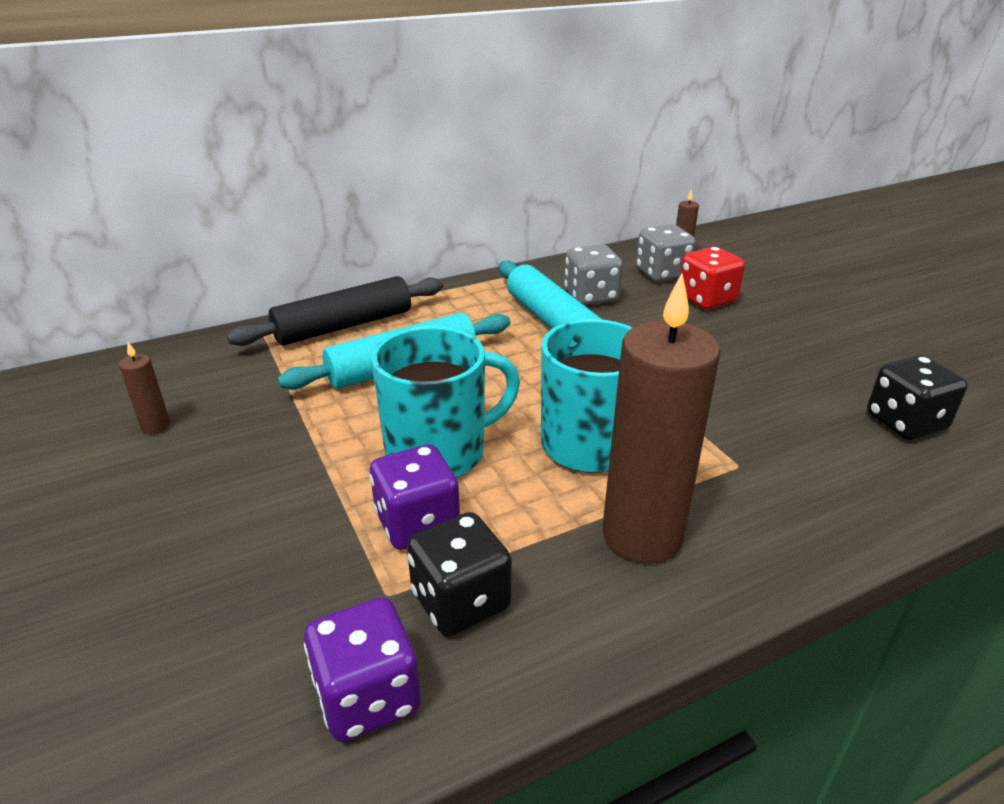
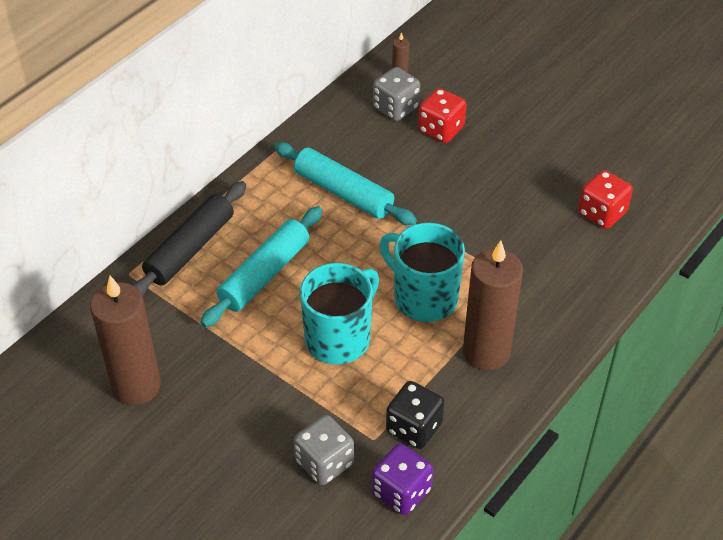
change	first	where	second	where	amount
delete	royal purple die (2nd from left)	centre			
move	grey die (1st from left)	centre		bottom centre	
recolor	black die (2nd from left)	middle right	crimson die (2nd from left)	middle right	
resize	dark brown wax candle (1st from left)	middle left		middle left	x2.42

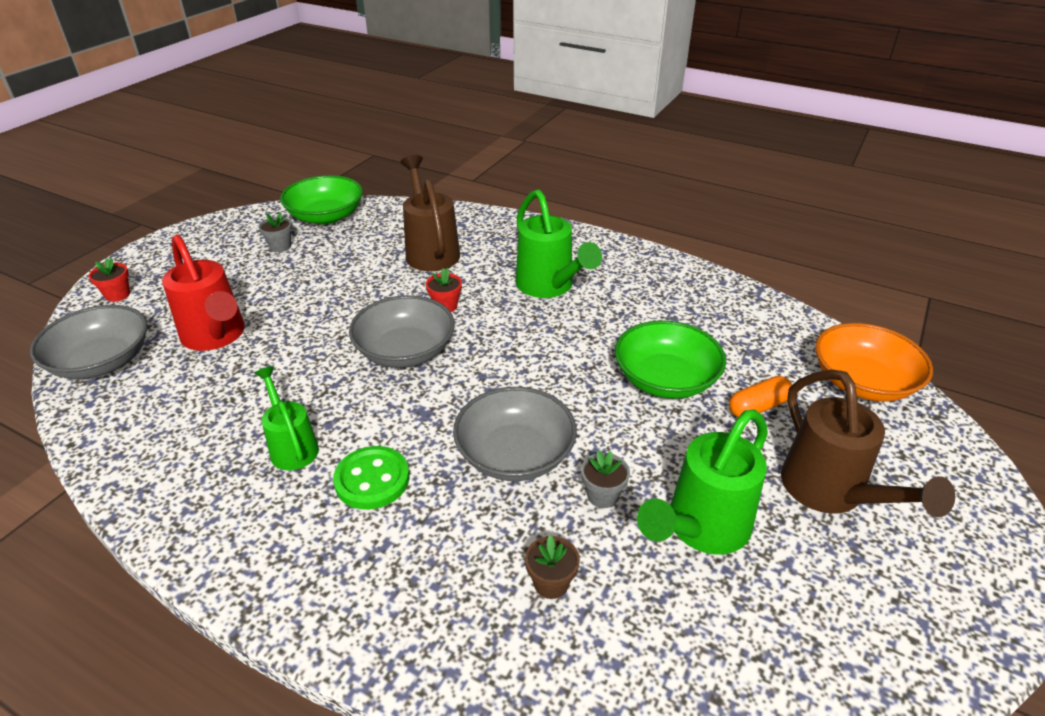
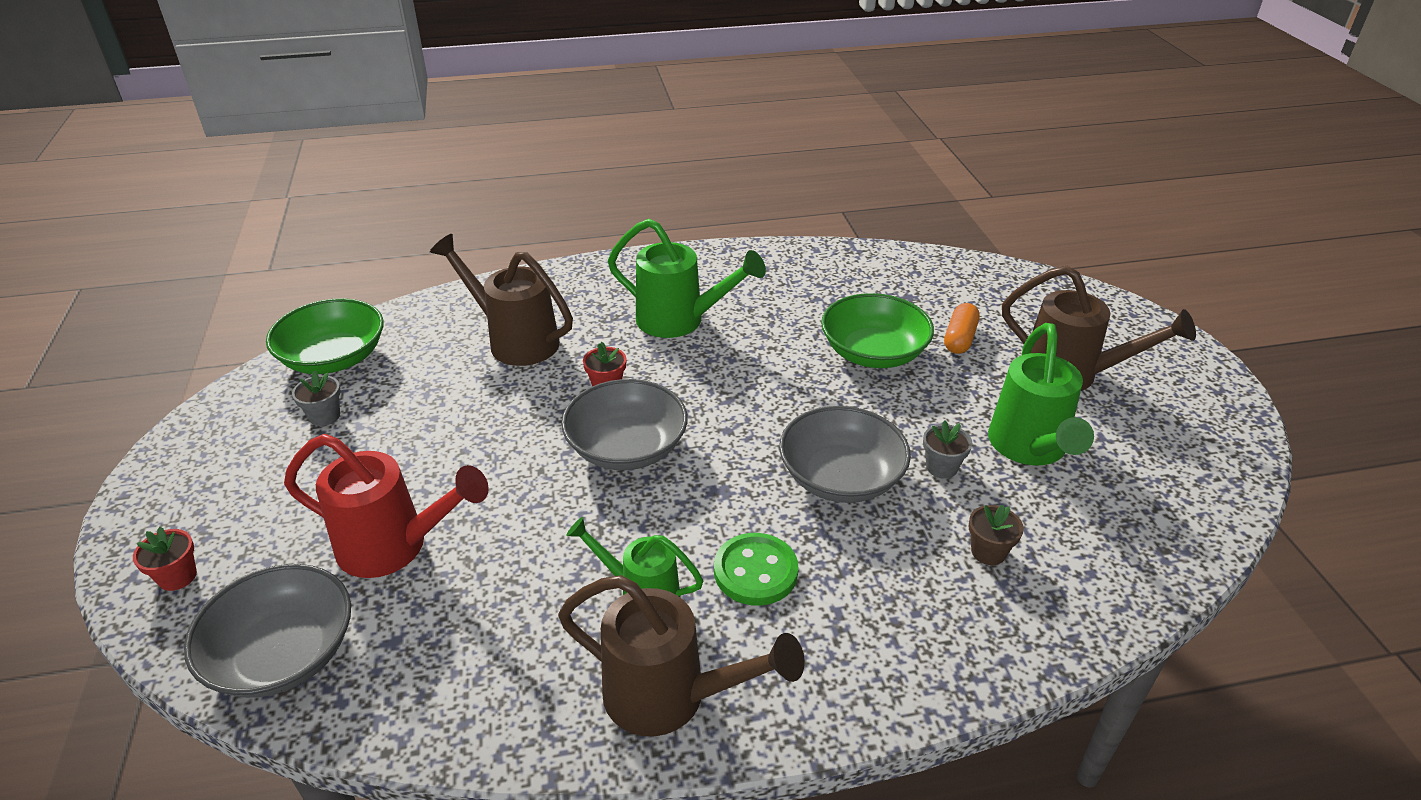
change	first	where	second	where	amount
delete	orange-coloured bowl	middle right			
insert			dark brown sprinkling can (2nd from left)	bottom centre	

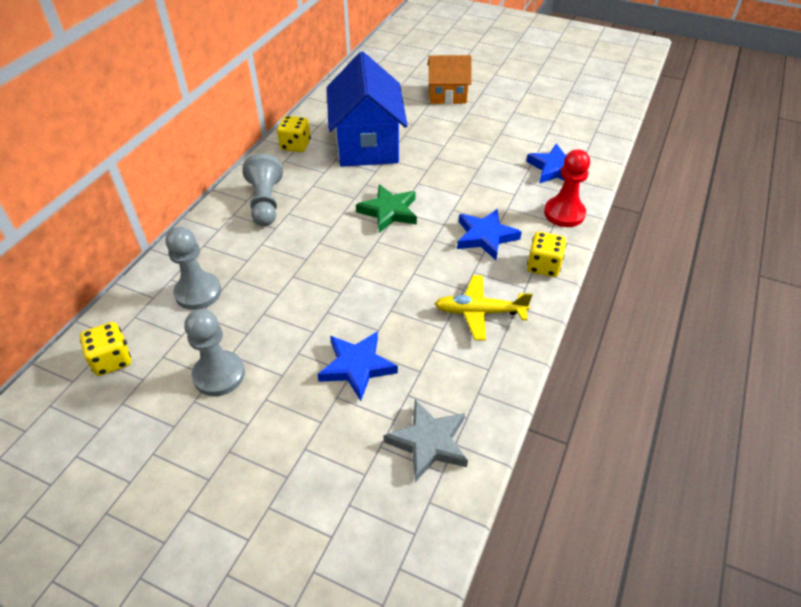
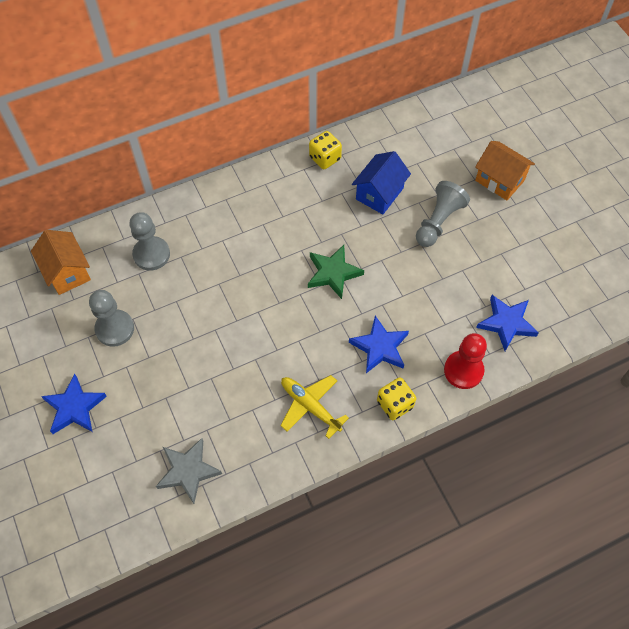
change	first	where	second	where	amount
move	grey chess pawn (3rd from left)	top left		middle right	
move	cobalt star shape (1st from left)	centre		middle left	
replace	yellow die (1st from left)	middle left	orange-coloured toy house (1st from left)	middle left	
resize	cobalt toy house	top centre		top centre	x0.58

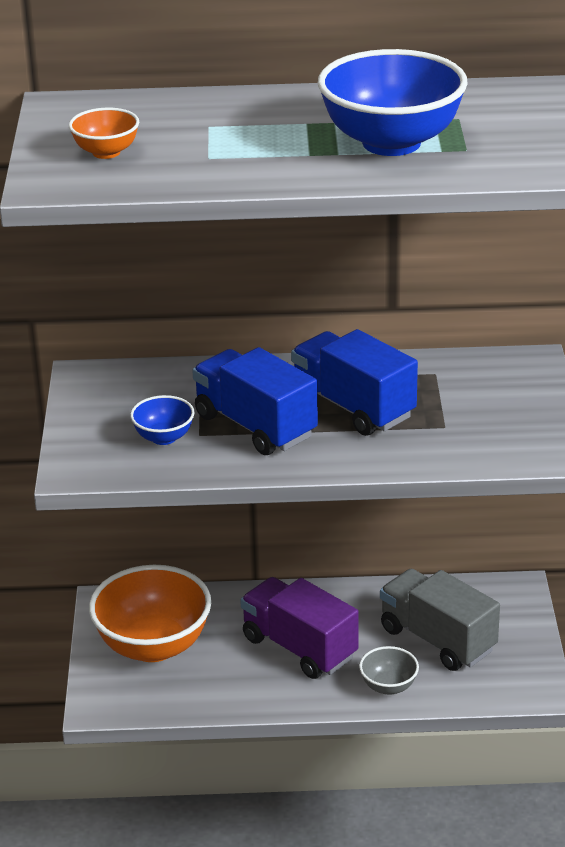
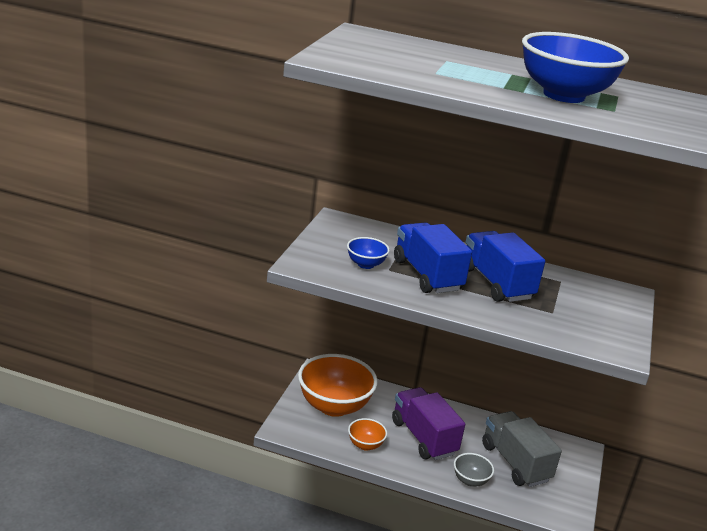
change	first	where	second	where	amount
move	orange-coloured bowl (1st from left in the first image)	top left	orange-coloured bowl (2nd from left)	bottom centre	

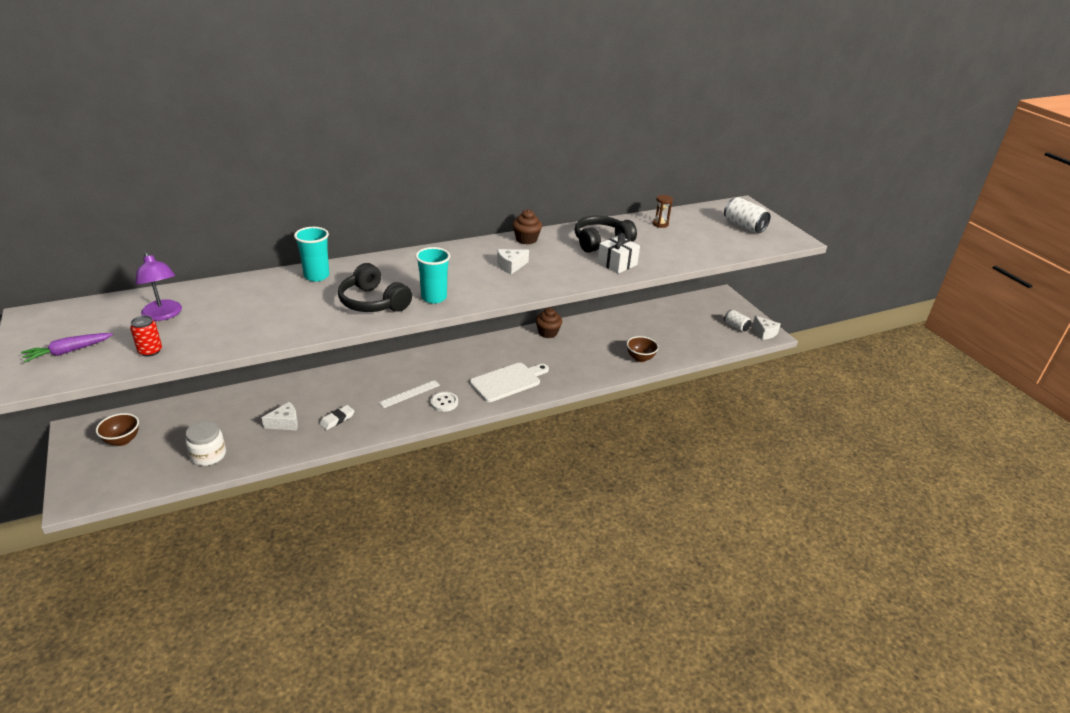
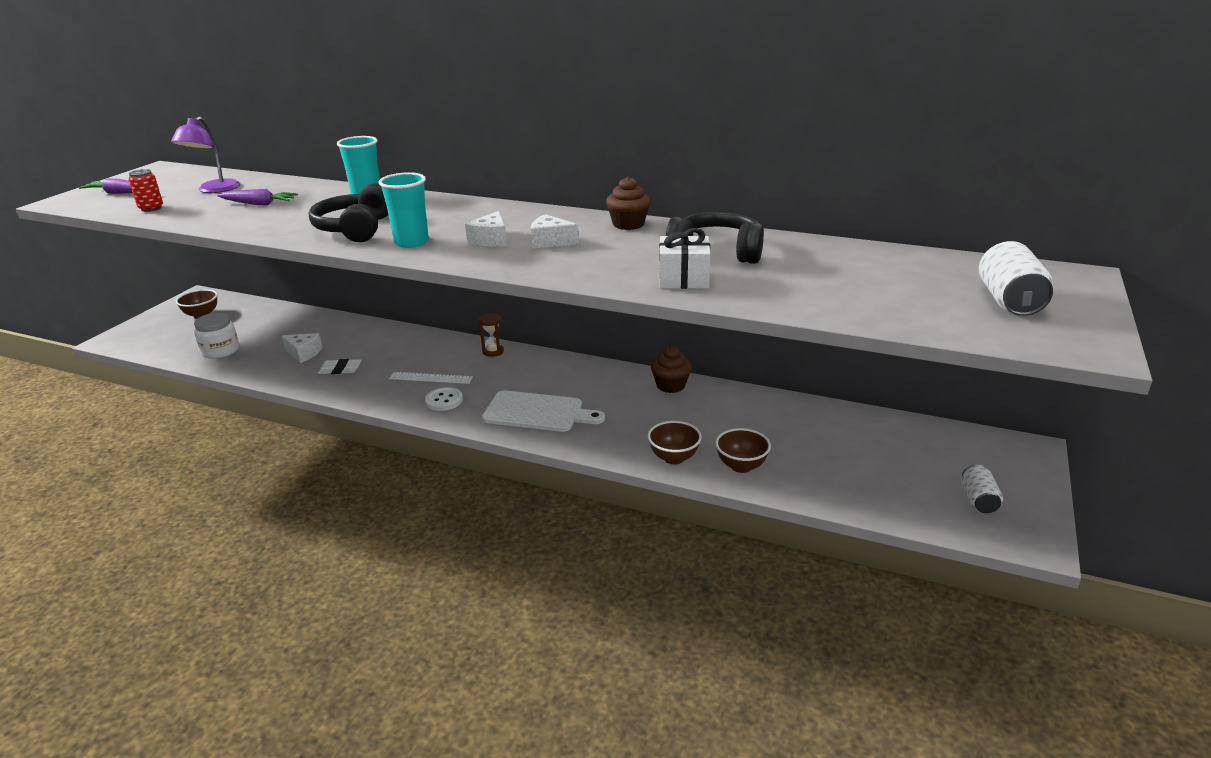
change	first	where	second	where	amount
insert			royal purple root vegetable (2nd from left)	top left	
insert			dark brown bowl (2nd from left)	centre	
move	dark brown sand timer	top centre		centre	
move	snow-white piece of cheese (3rd from left in the first image)	middle right	snow-white piece of cheese (2nd from left)	top centre	

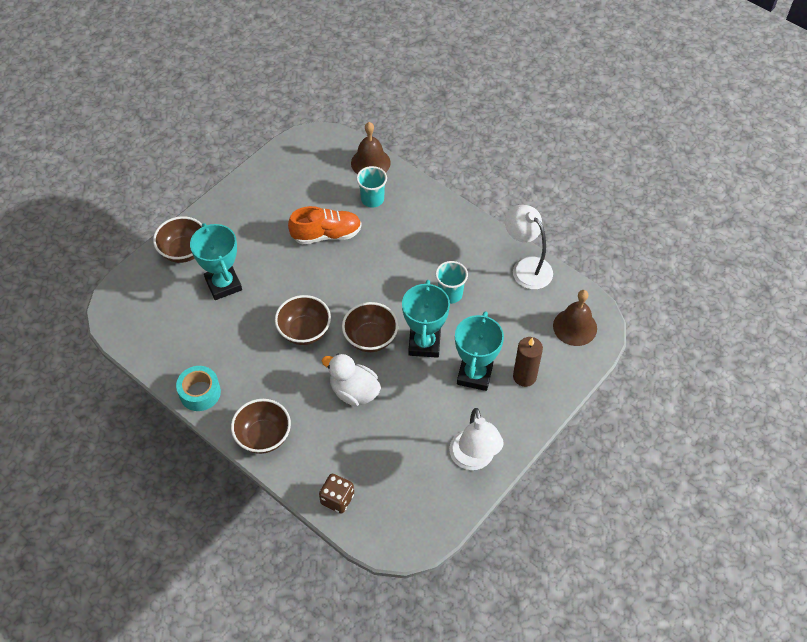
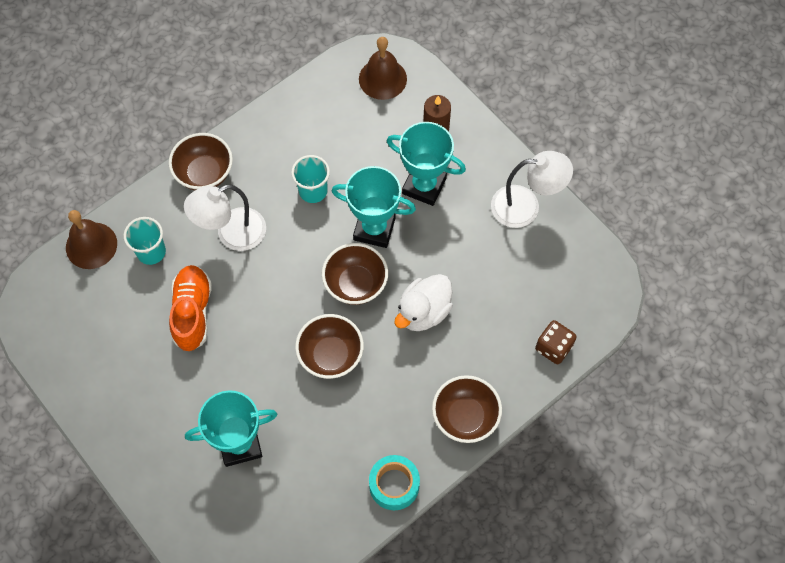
change	first	where	second	where	amount
move	dark brown bowl (1st from left)	middle left		top left	
move	snow-white lamp (2nd from left in the first image)	centre	snow-white lamp (1st from left)	middle left	

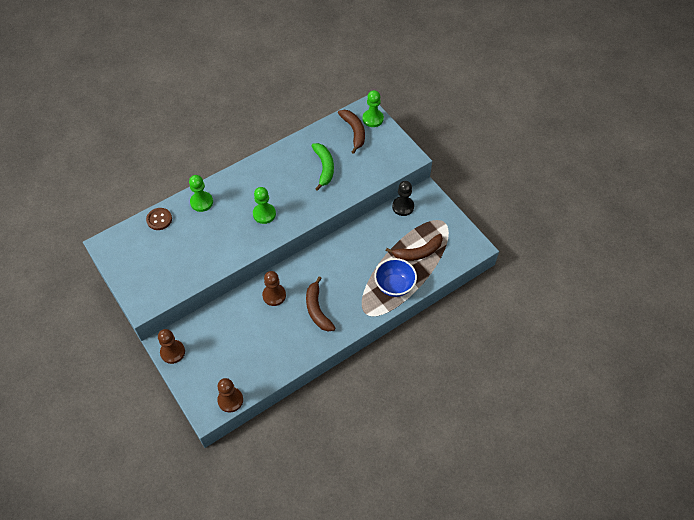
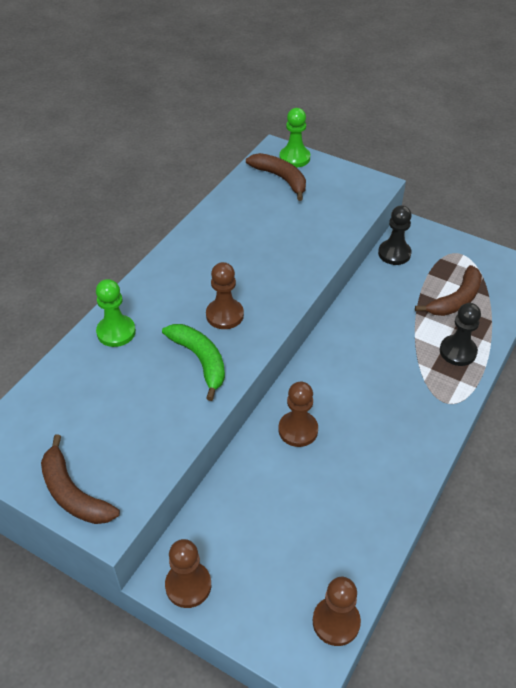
change	first	where	second	where	amount
delete	dark brown sewing button	middle left			
move	dark brown banana fruit (1st from left)	centre		bottom left	
move	leaf-green banana fruit	top centre		centre	
replace	cobalt bowl	centre	black chess pawn (2nd from left)	middle right	
recolor	leaf-green chess pawn (2nd from left)	centre	dark brown chess pawn (2nd from left)	centre	

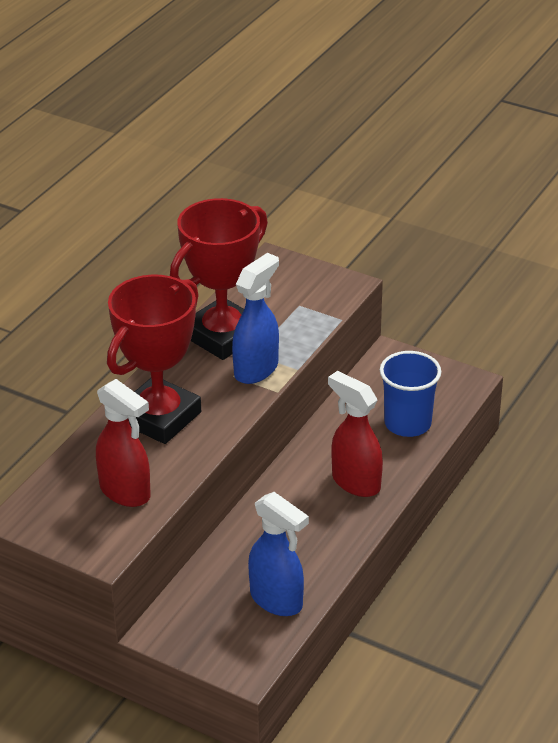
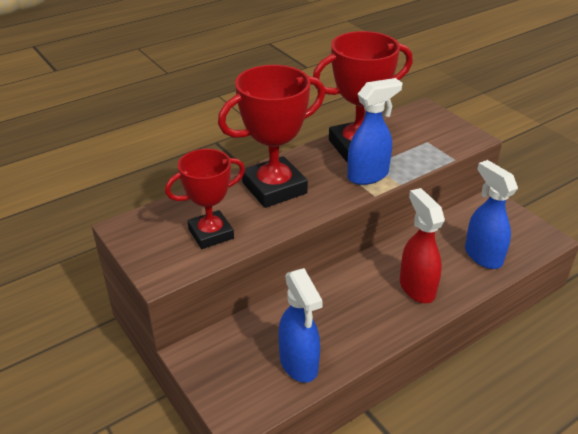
change	first	where	second	where	amount
replace	crimson spray cleaner (1st from left)	middle left	crimson prize cup (1st from left)	centre	
replace	cobalt beaker	middle right	cobalt spray cleaner (3rd from left)	middle right	

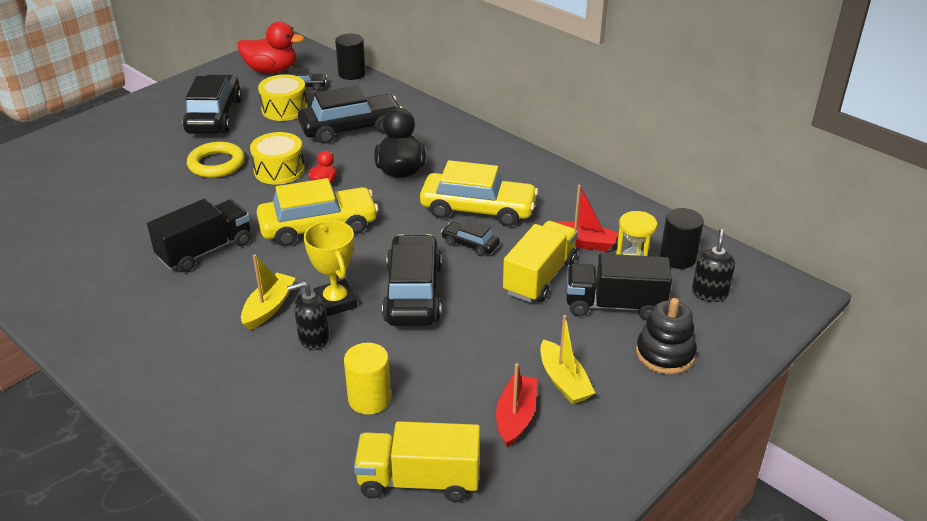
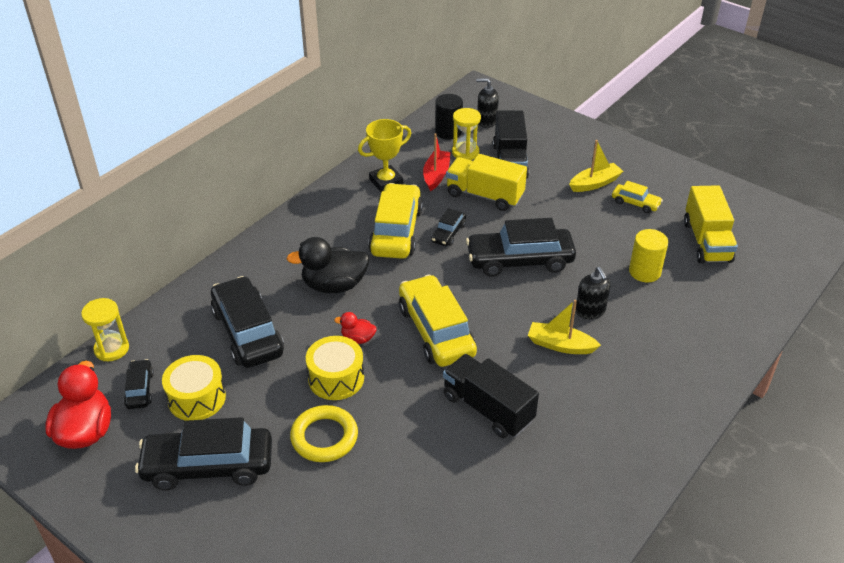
change	first	where	second	where	amount
delete	black ring stacker	middle right			
move	yellow prize cup	centre		top centre	
replace	black cylinder (1st from left)	top centre	yellow sand timer (1st from left)	middle left	
replace	crimson sailboat (1st from left)	bottom centre	yellow car (3rd from left)	middle right	

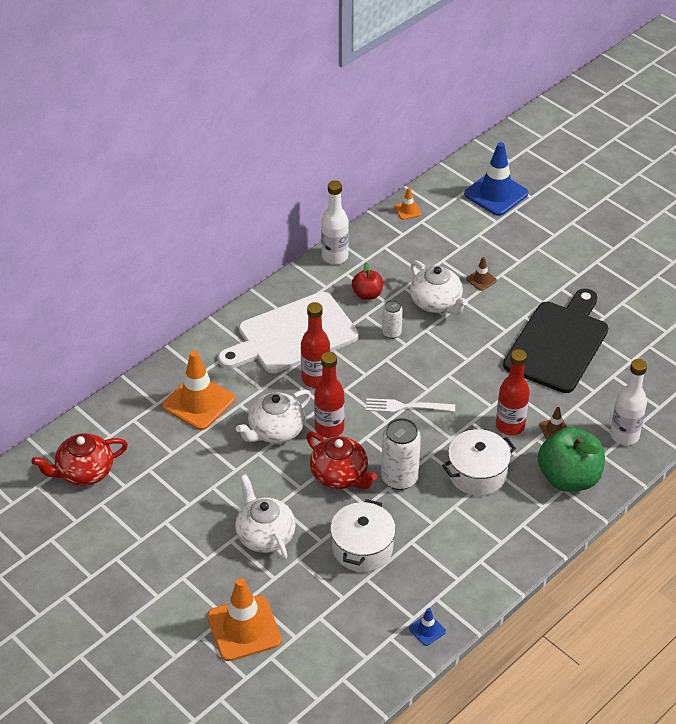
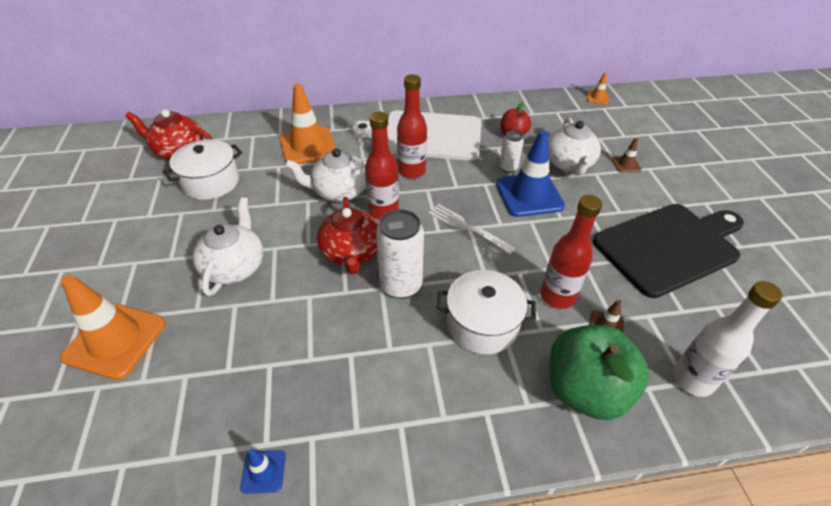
change	first	where	second	where	amount
delete	snow-white bottle (1st from left)	top centre			
move	snow-white pot (1st from left)	bottom centre		middle left	
move	cobalt traffic cone (2nd from left)	top right		centre	

